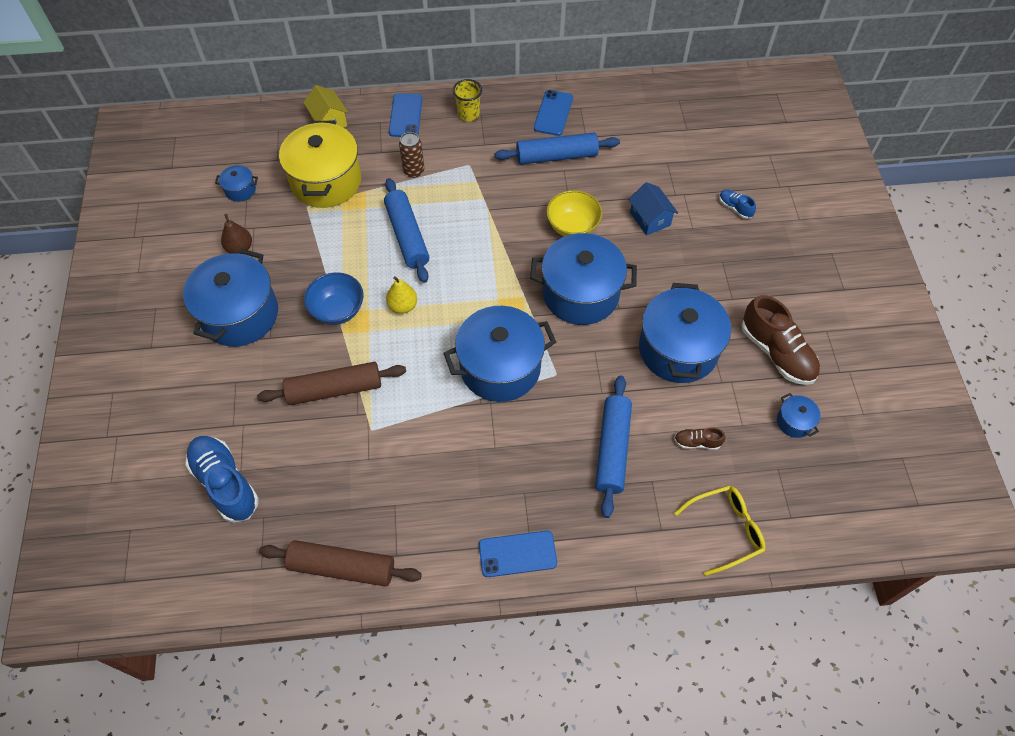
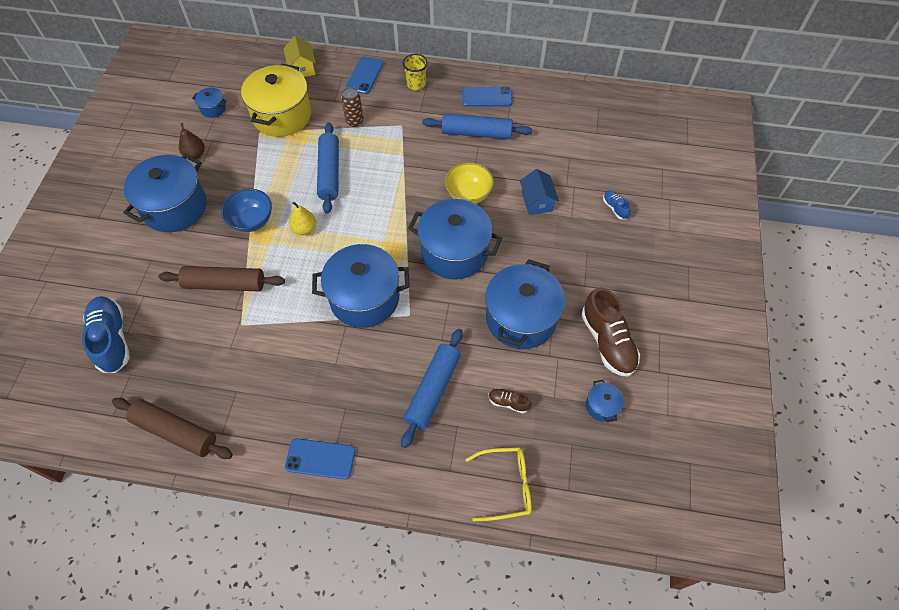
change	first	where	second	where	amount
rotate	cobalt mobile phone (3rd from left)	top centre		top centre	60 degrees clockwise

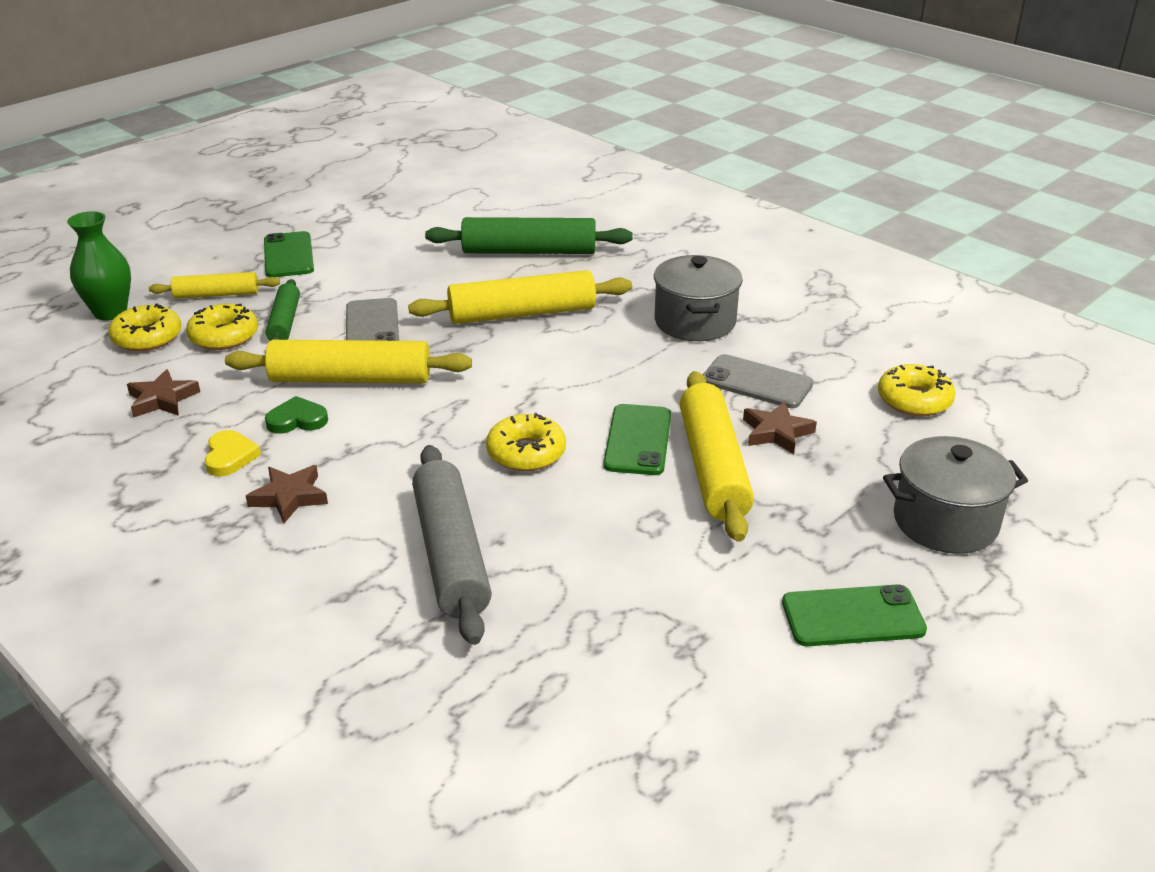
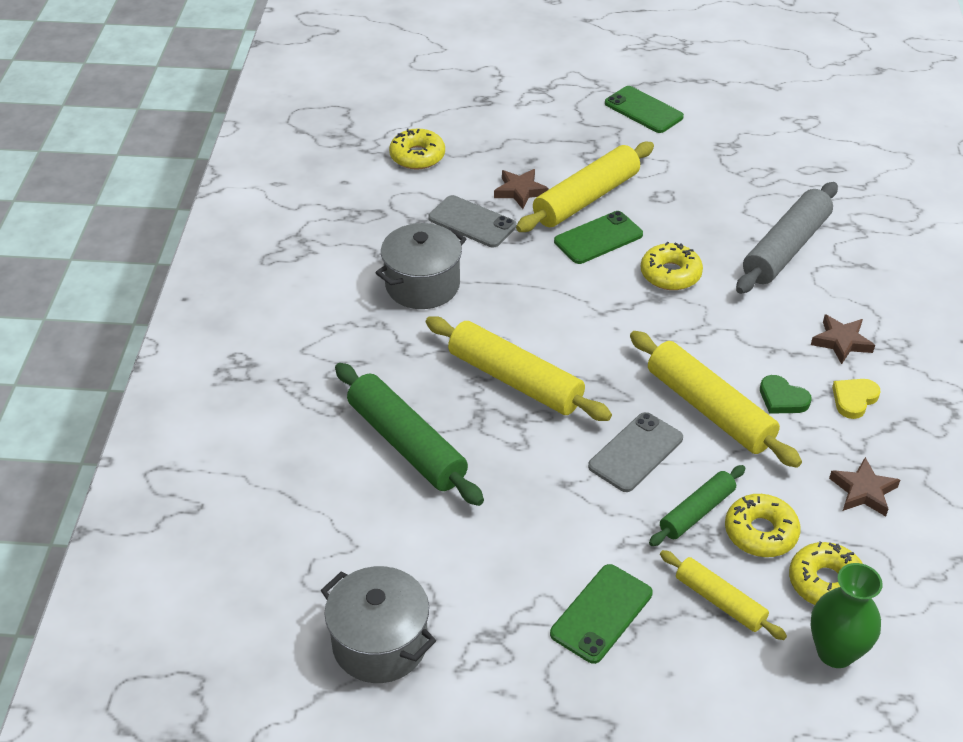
change	first	where	second	where	amount
move	grey pot (2nd from left in the first image)	middle right	grey pot (1st from left)	bottom centre	
rotate	grey mobile phone (2nd from left in the first image)	centre	grey mobile phone (1st from left)	top centre	45 degrees counterclockwise

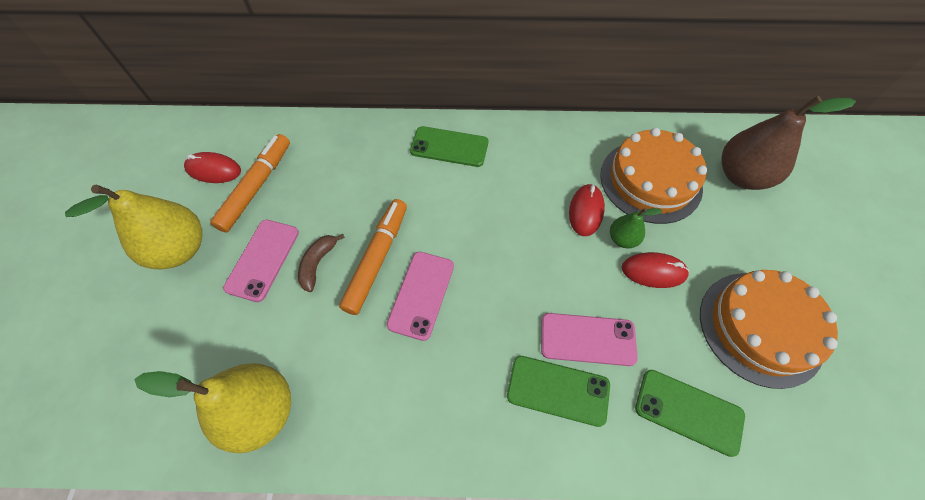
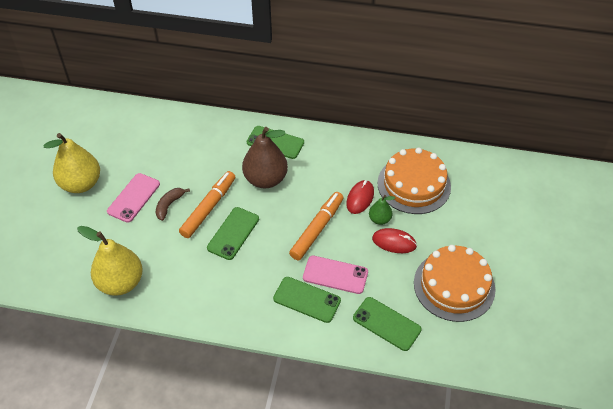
change	first	where	second	where	amount
delete	crimson computer mouse (1st from left)	middle left			
move	orange-coloured felt pen (1st from left in the first image)	middle left	orange-coloured felt pen (2nd from left)	centre	
move	dark brown pear fruit	top right		centre	
recolor	rosy mobile phone (2nd from left)	centre	leaf-green mobile phone (1st from left)	centre	

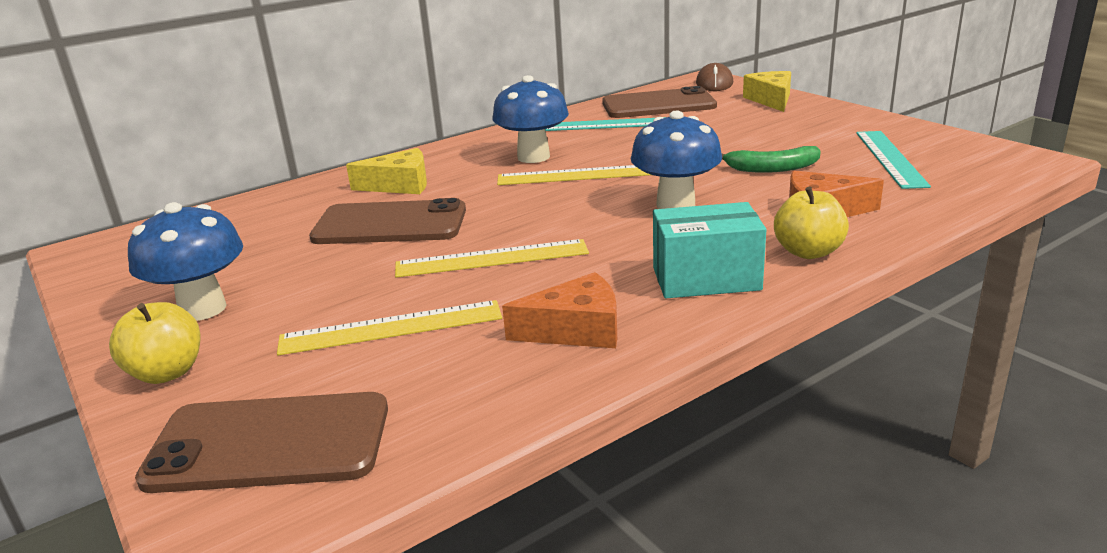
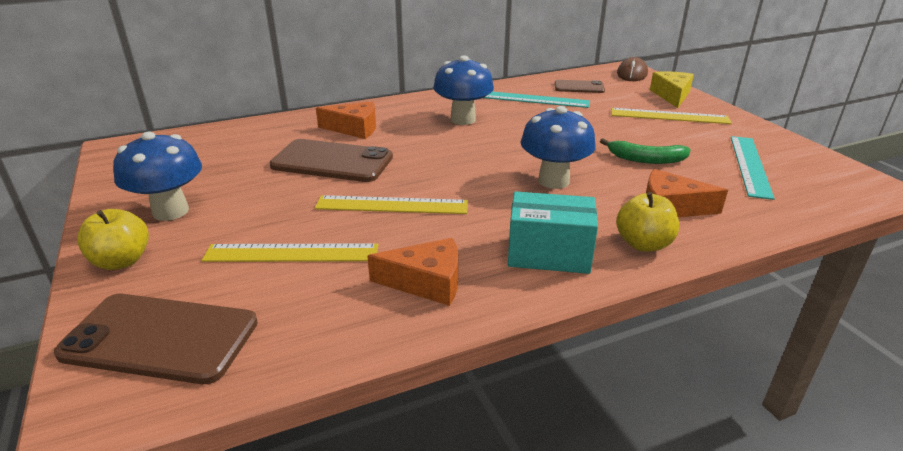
change	first	where	second	where	amount
move	yellow measuring stick (3rd from left)	top centre		top right	
recolor	yellow piece of cheese (1st from left)	top centre	orange-coloured piece of cheese (1st from left)	top centre	
resize	dark brown mobile phone (3rd from left)	top centre		top centre	x0.56

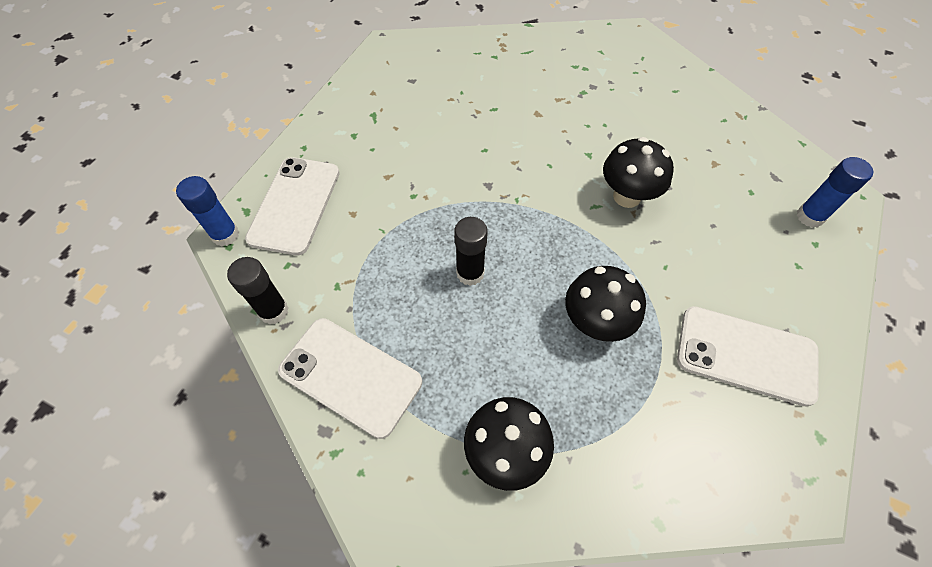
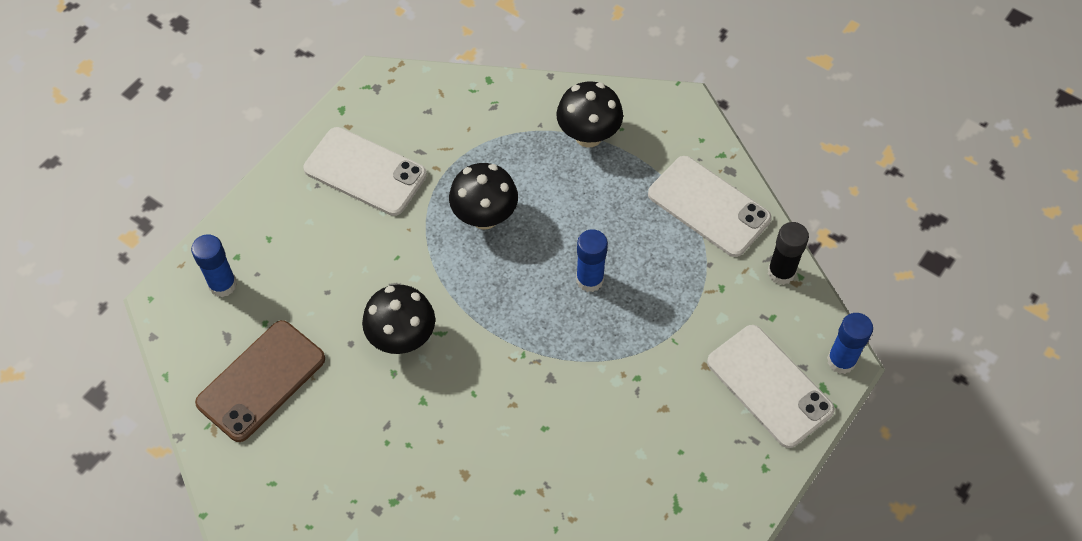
change	first	where	second	where	amount
insert			dark brown mobile phone	bottom left	
recolor	black glue stick (2nd from left)	centre	cobalt glue stick (2nd from left)	centre	
rotate	snow-white mobile phone (1st from left in the first image)	middle left	snow-white mobile phone (3rd from left)	bottom right	60 degrees counterclockwise

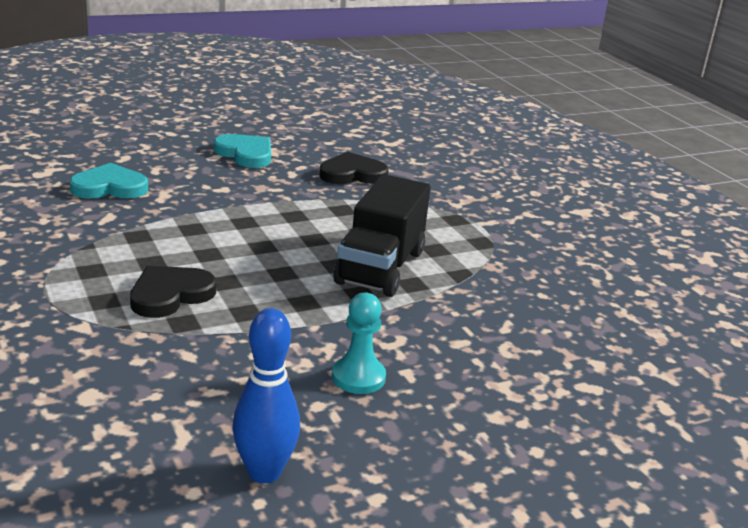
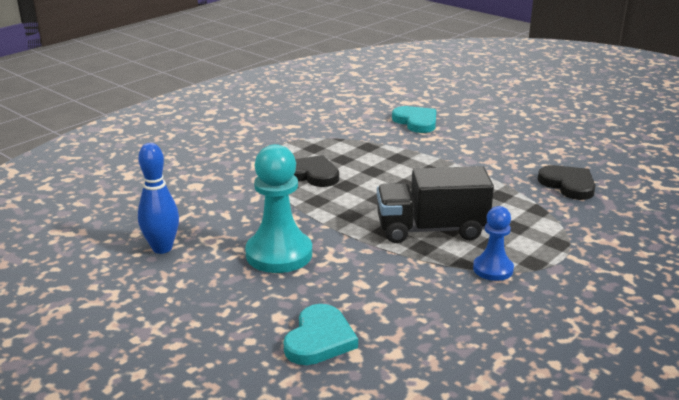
change	first	where	second	where	amount
insert			cobalt chess pawn	middle right	
move	turquoise heart shape (2nd from left in the first image)	top left	turquoise heart shape (1st from left)	bottom centre	
resize	turquoise chess pawn	centre		centre	x1.73

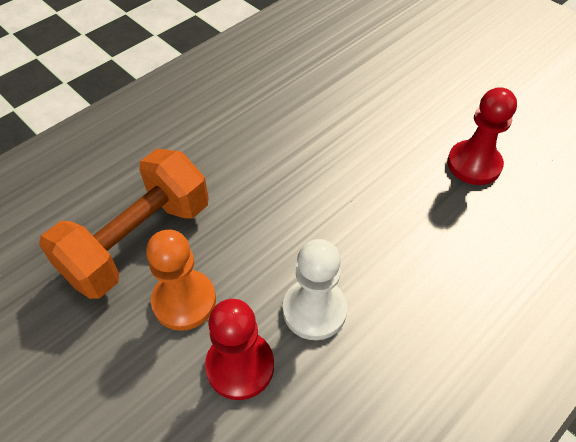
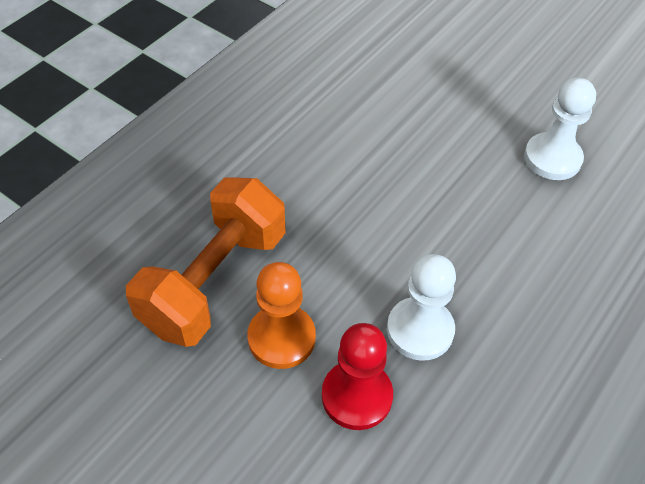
change	first	where	second	where	amount
recolor	crimson chess pawn (2nd from left)	top right	snow-white chess pawn (2nd from left)	top right	

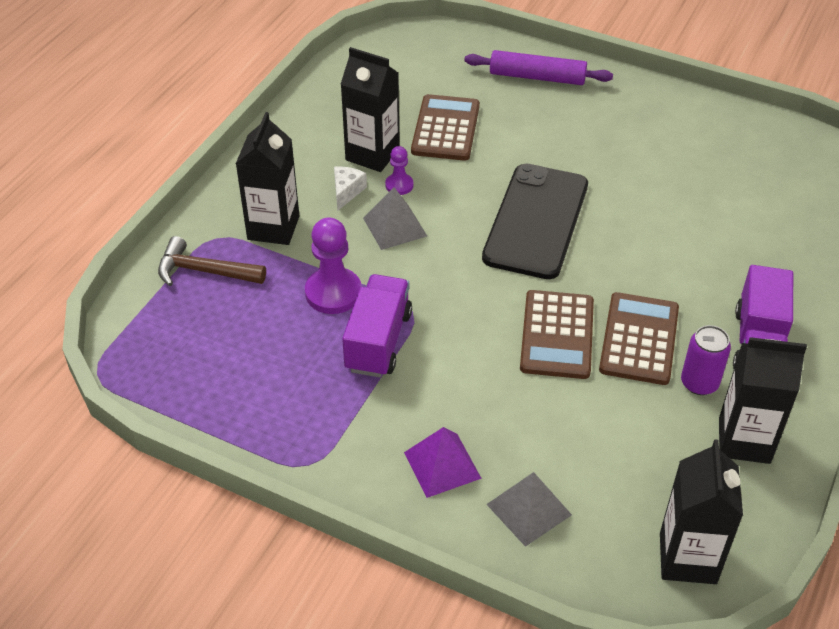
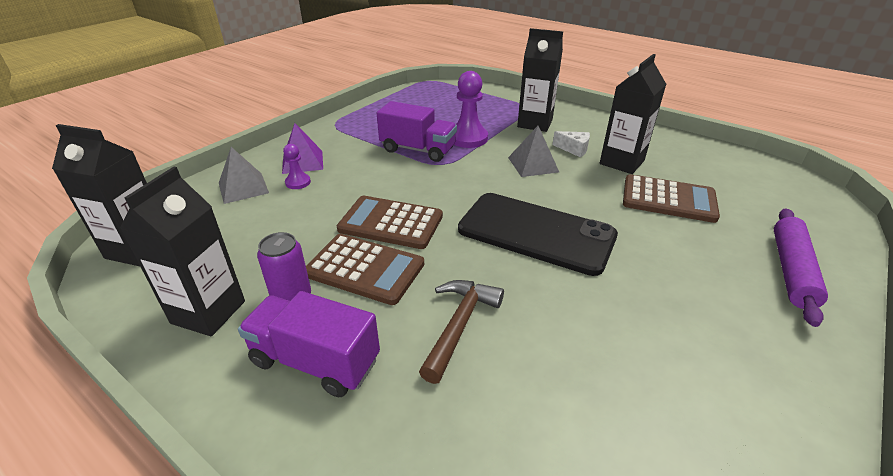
change	first	where	second	where	amount
move	dark brown carpenter's hammer	middle left		bottom centre	
move	royal purple chess pawn (2nd from left in the first image)	top centre	royal purple chess pawn (1st from left)	middle left	

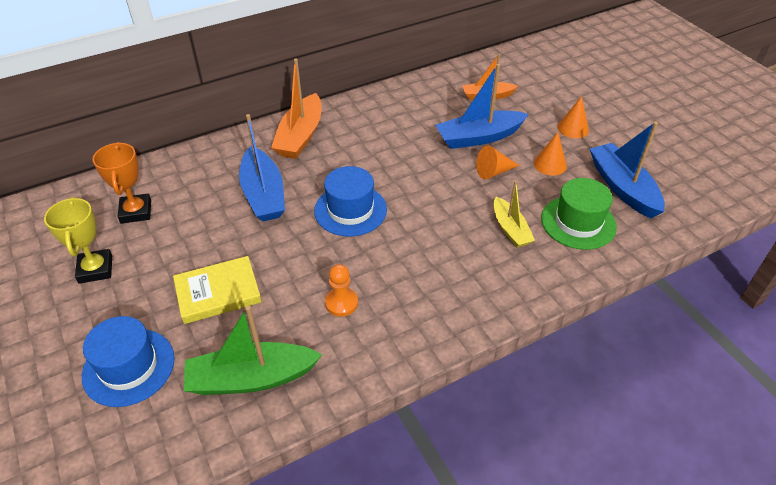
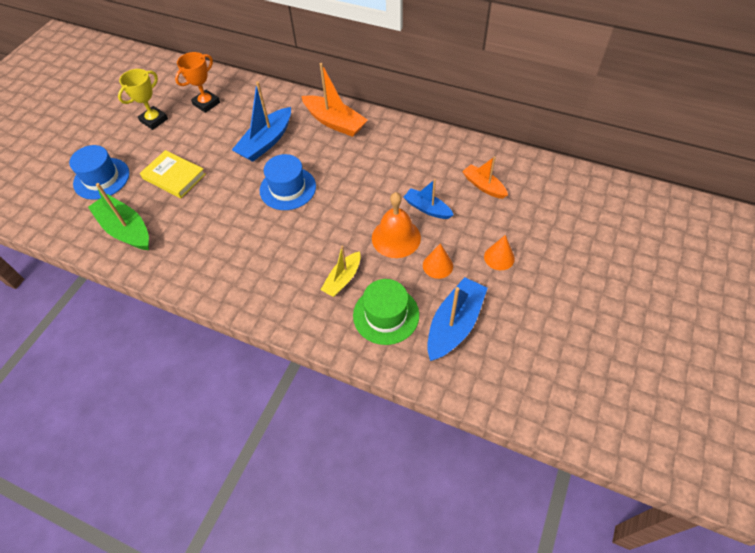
change	first	where	second	where	amount
delete	orange-coloured chess pawn	centre			
replace	orange-coloured cone shape (1st from left)	centre	orange-coloured hand bell	centre	
rotate	orange-coloured sailboat (1st from left)	top centre		top centre	120 degrees counterclockwise
resize	cobalt sailboat (2nd from left)	top centre		centre	x0.62

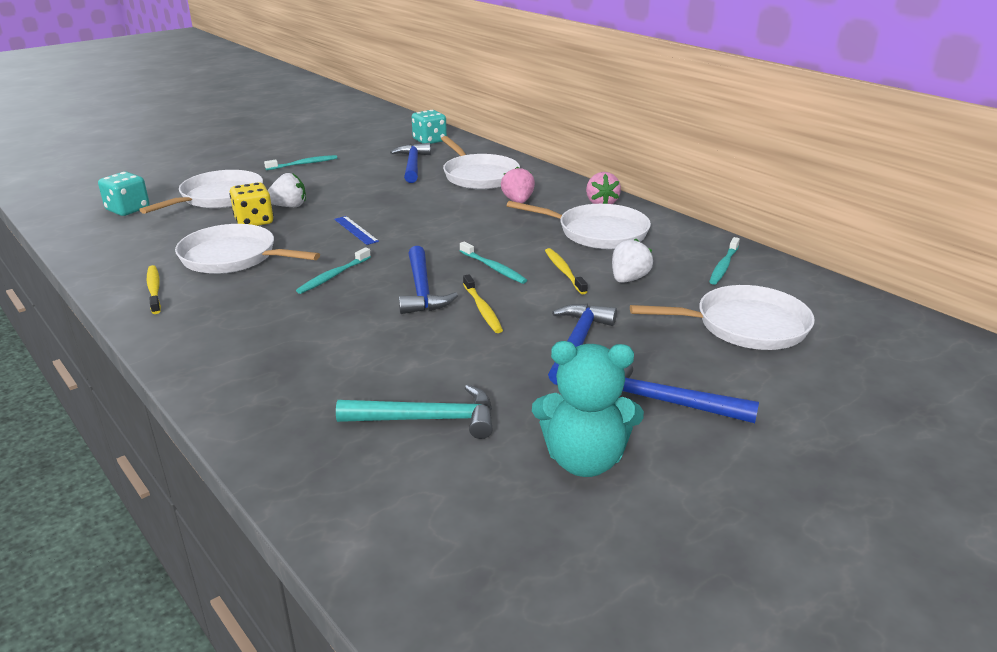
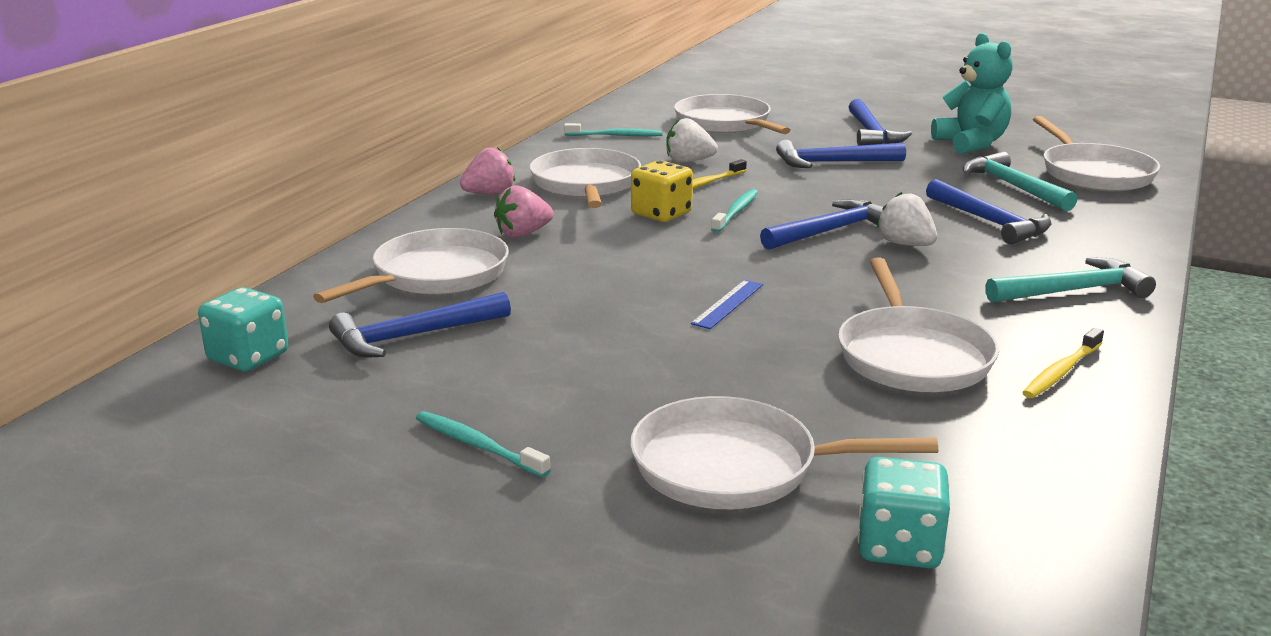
change	first	where	second	where	amount
delete	turquoise toothbrush (2nd from left)	centre			
delete	yellow toothbrush (2nd from left)	centre			
insert			cobalt carpenter's hammer (5th from left)	middle right	
insert			turquoise carpenter's hammer (2nd from left)	middle right	
insert			snow-white frying pan (6th from left)	top right	
move	yellow die	top left		top centre	
move	snow-white toy strawberry (1st from left in the first image)	top left	snow-white toy strawberry (2nd from left)	middle right	

